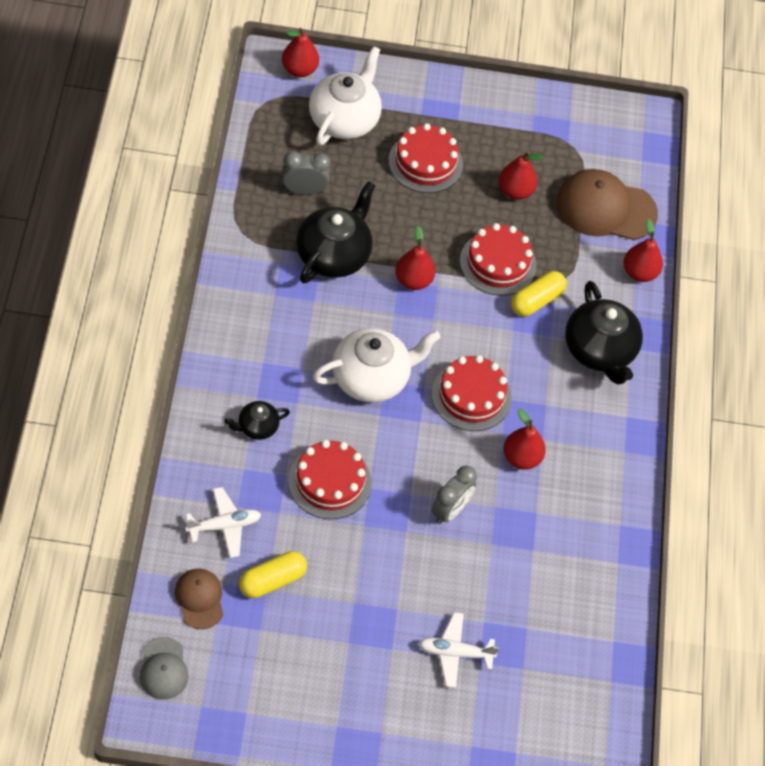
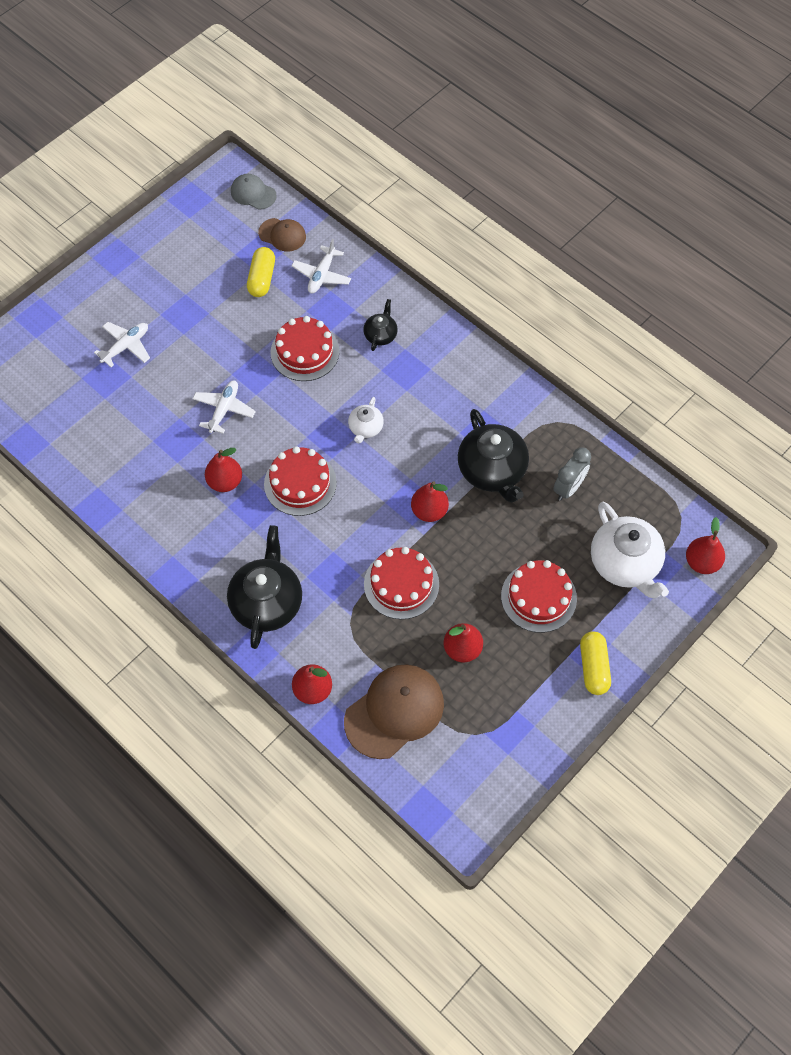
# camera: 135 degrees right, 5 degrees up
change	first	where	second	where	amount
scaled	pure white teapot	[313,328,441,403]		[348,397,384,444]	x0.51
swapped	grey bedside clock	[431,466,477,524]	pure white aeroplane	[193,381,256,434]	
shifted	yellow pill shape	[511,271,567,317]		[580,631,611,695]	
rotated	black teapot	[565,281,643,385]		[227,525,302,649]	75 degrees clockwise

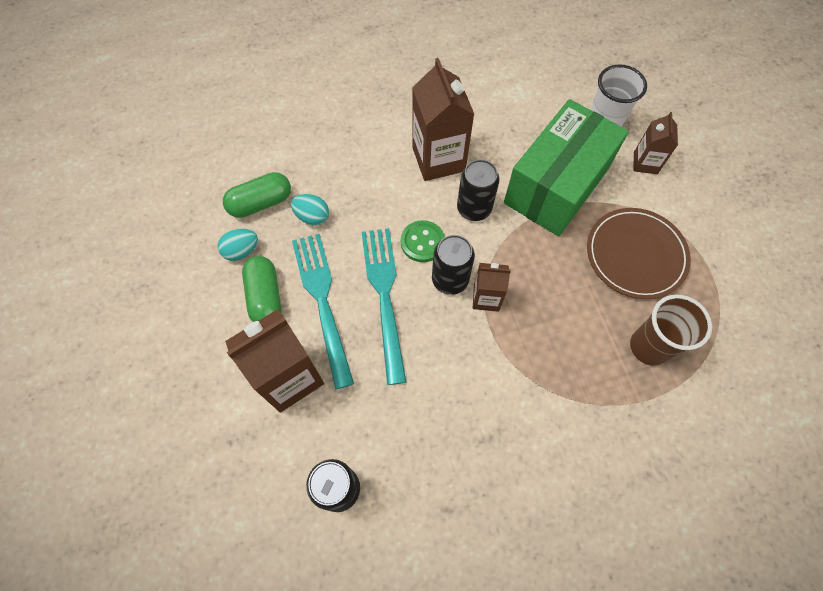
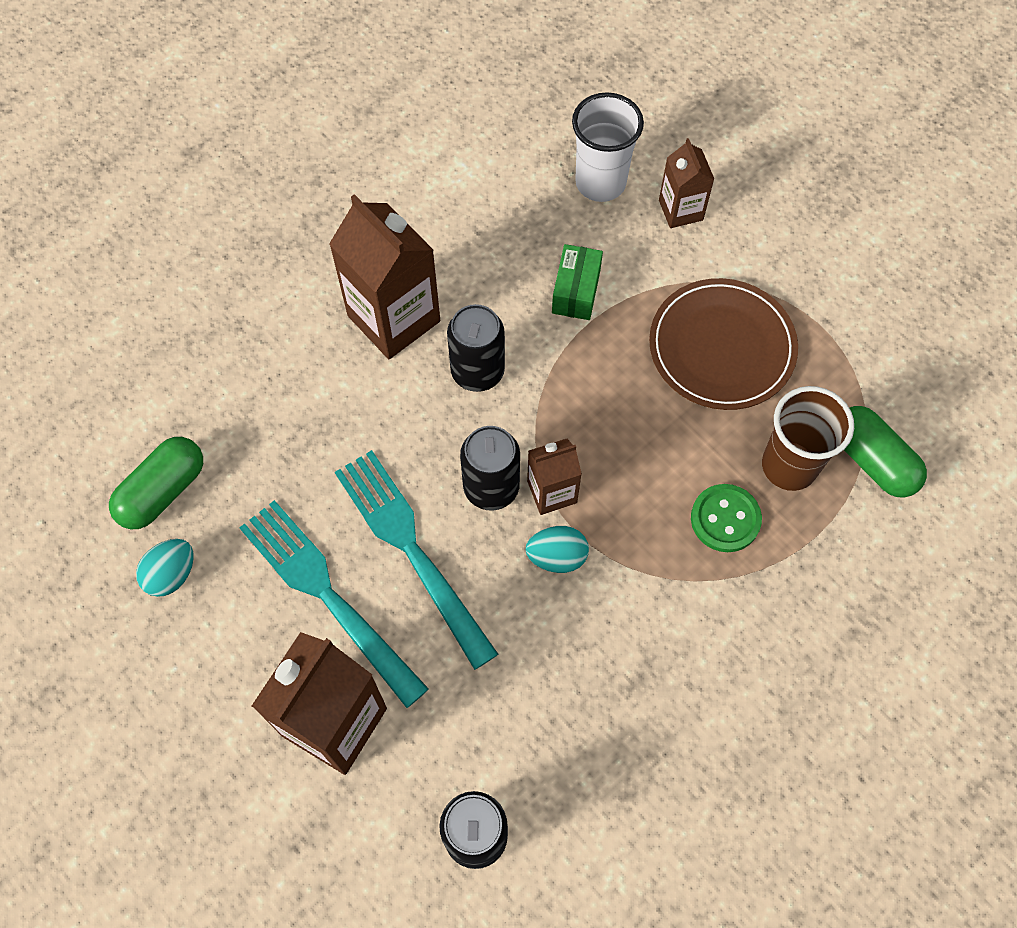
# camera: 25 degrees left, 0 degrees up
change	first	where	second	where	amount
shifted	leaf-green pill shape	[242,256,282,322]		[844,406,927,498]	
shifted	teal egg shape	[291,194,329,225]		[525,526,589,573]	
shifted	leaf-green button	[401,220,445,262]		[691,484,762,552]	
scaled	leaf-green parcel	[504,99,629,236]		[552,244,603,320]	x0.40

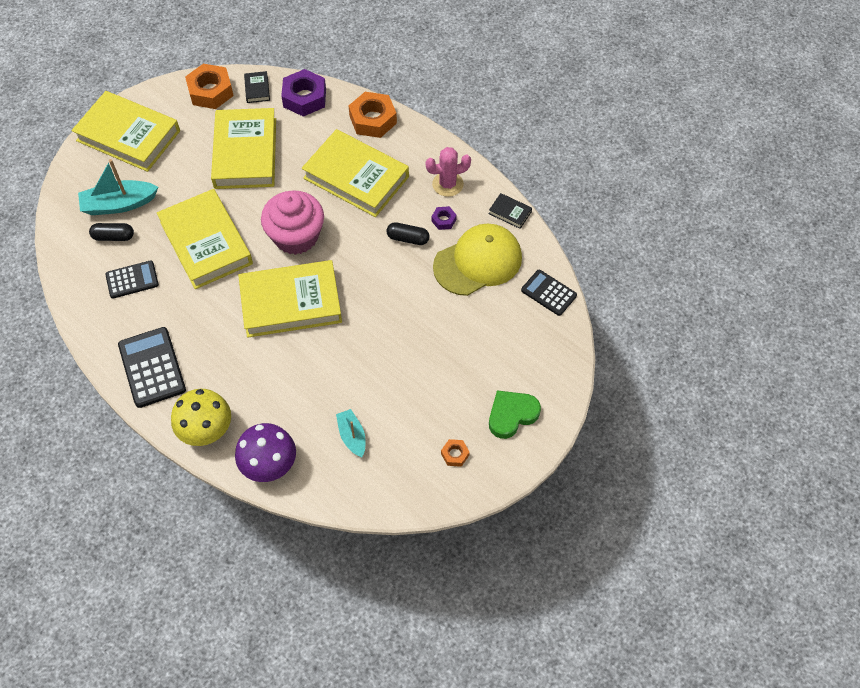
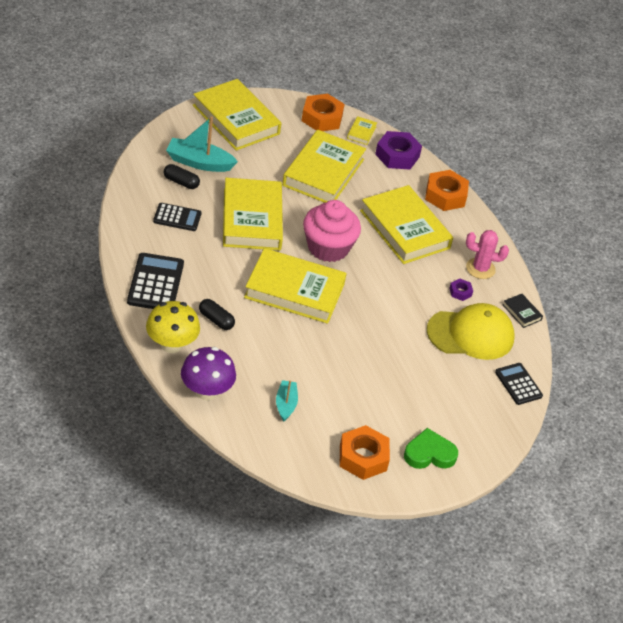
# camera: 20 degrees right, 15 degrees down
change	first	where	second	where	amount
repainted	black book	[244,71,270,103]	yellow book	[347,116,377,145]	
shifted	black pill shape	[386,222,430,245]		[199,299,235,330]	
scaled	orange-coloured hexagon nut	[441,439,470,467]		[340,425,390,480]	x2.05

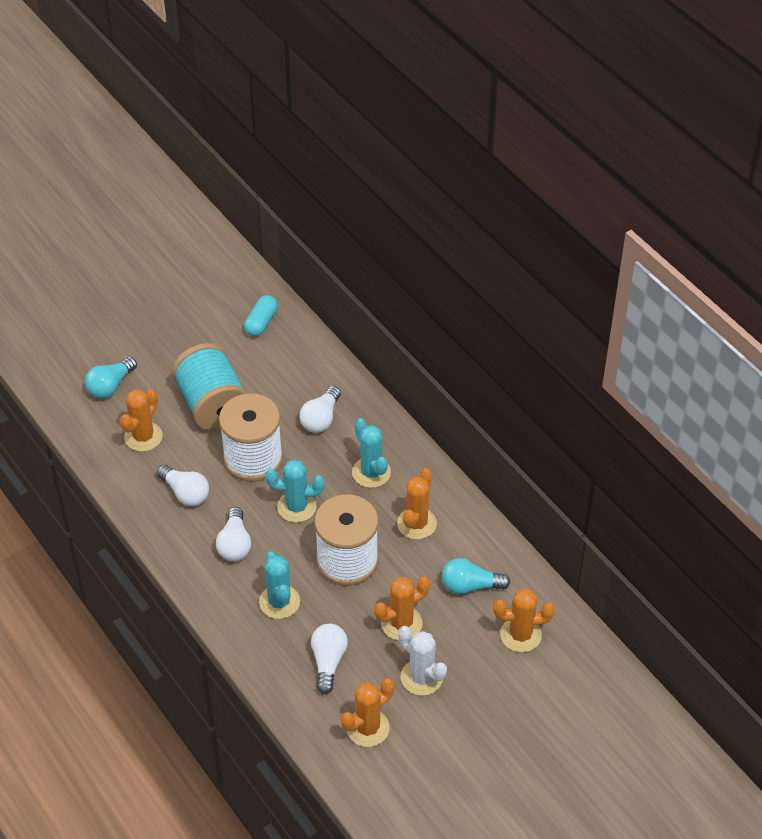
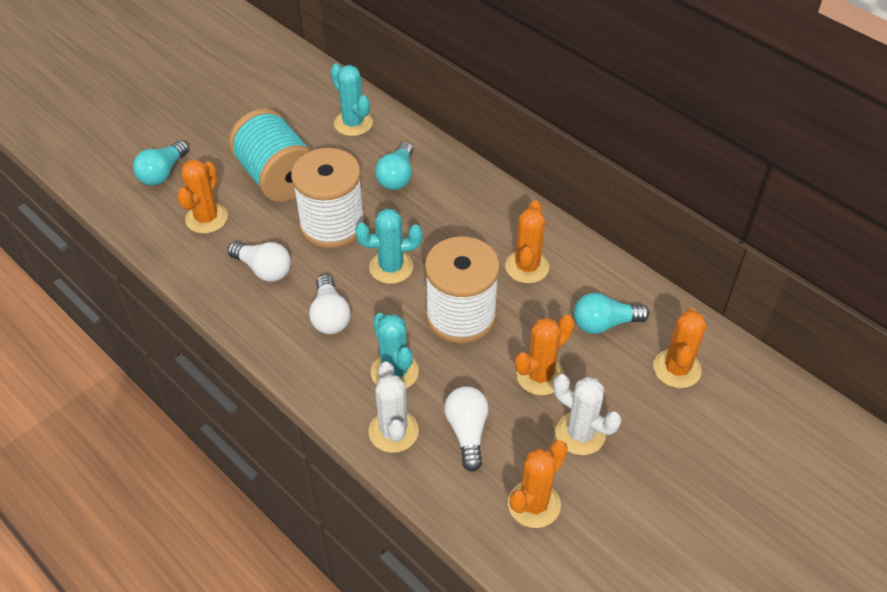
# camera: 10 degrees left, 0 degrees up
change	first	where	second	where	amount
gone	teal pill shape	[244,295,278,337]			
repainted	pure white light bulb	[299,386,341,433]	teal light bulb	[375,142,413,190]	
shifted	teal saguaro cactus	[352,418,391,488]		[330,63,373,136]	
rotated	orange-coloured saguaro cactus	[493,588,555,652]		[653,308,706,388]	60 degrees counterclockwise
new			pure white saguaro cactus	[369,362,419,453]	

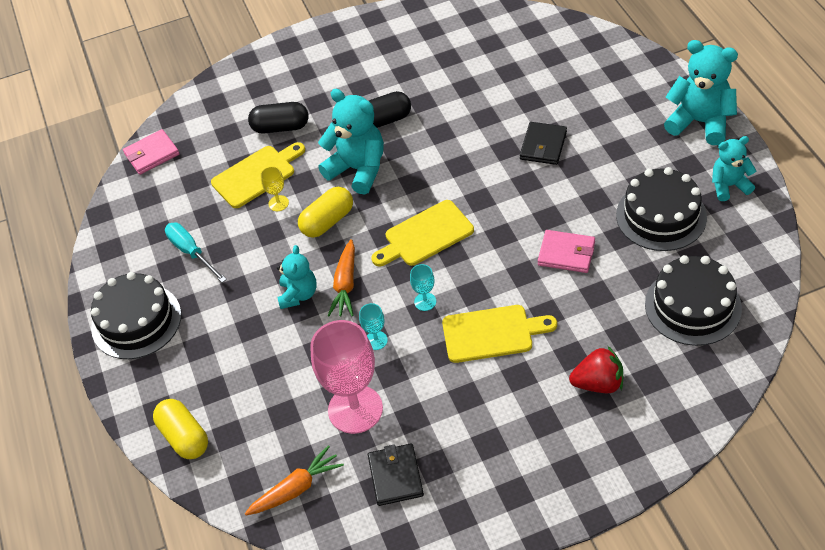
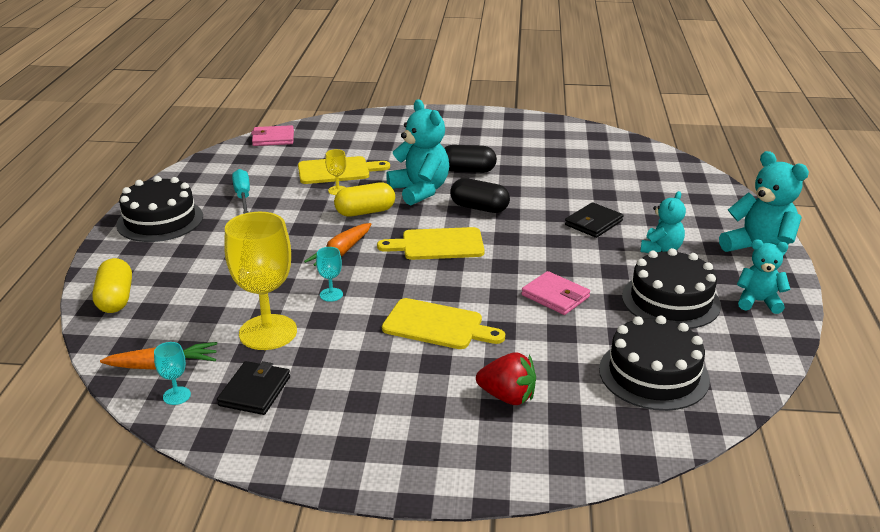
# camera: 20 degrees right, 20 degrees down
change	first	where	second	where	amount
shifted	black pill shape	[248,102,308,134]		[450,178,510,213]	
shifted	teal teddy bear	[277,245,317,309]		[640,191,686,253]	
repainted	pink goblet	[310,320,383,434]	yellow goblet	[224,212,297,350]	
shifted	teal goblet	[410,264,436,311]		[154,342,191,405]	

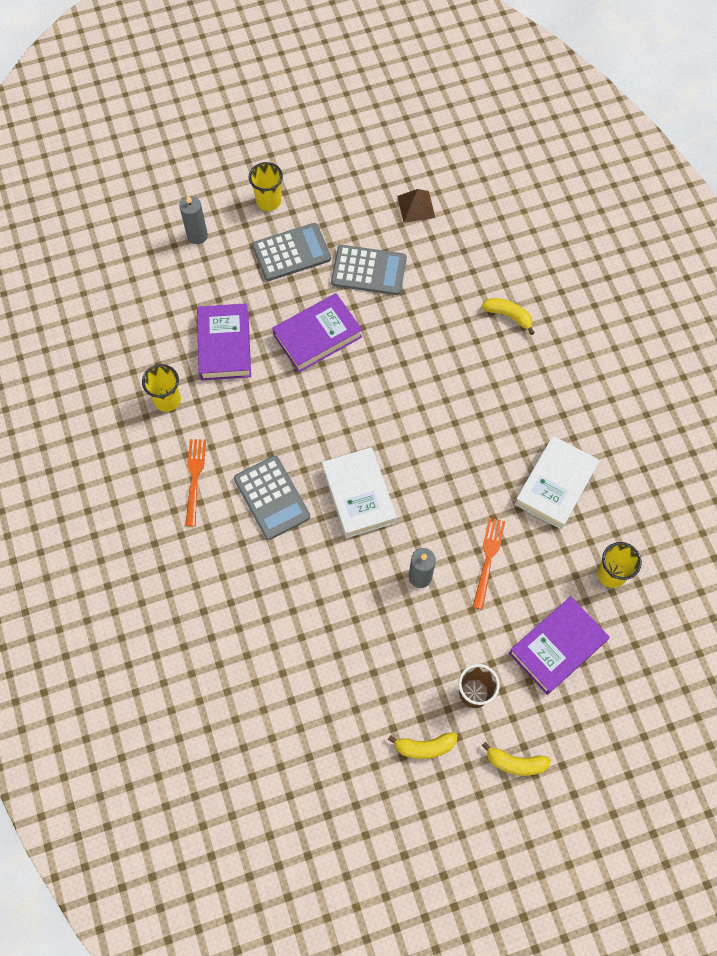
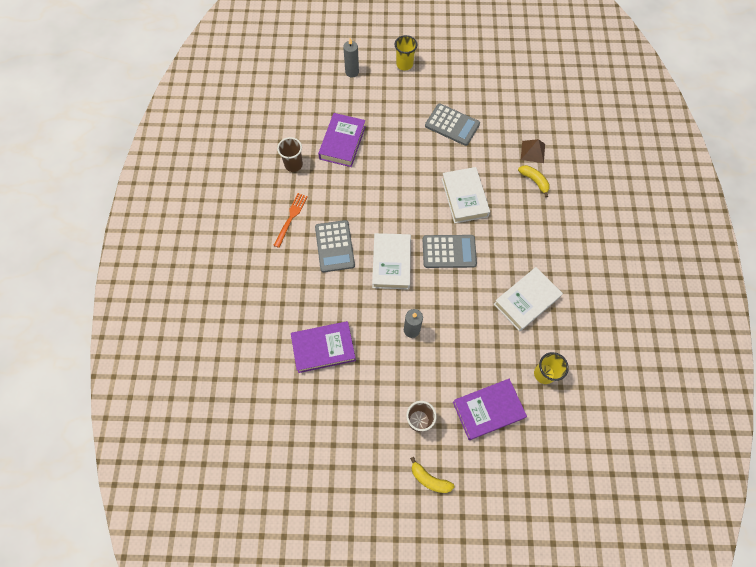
# camera: 20 degrees right, 0 degrees up
change	first	where	second	where	amount
repainted	yellow tumbler	[142,364,181,412]	dark brown tumbler	[277,137,303,172]	
shifted	grey adding machine	[252,223,331,281]		[423,235,477,268]	
shifted	purple book	[272,293,362,372]		[291,321,356,373]	
gone	yellow toy banana	[388,732,457,759]			
shifted	dark brown solid pyramid	[397,189,435,223]		[521,139,545,163]	
gone	orange-coloured table fork	[473,518,505,610]			
new			pure white book	[442,167,490,224]	

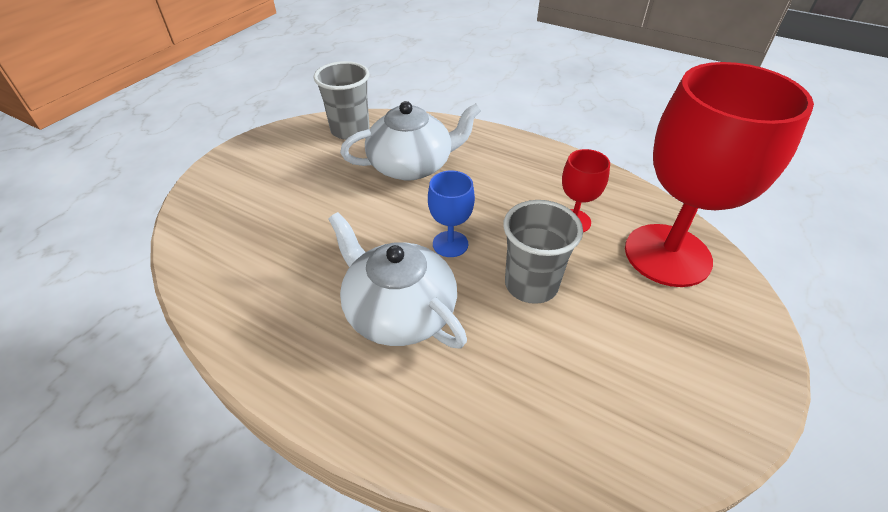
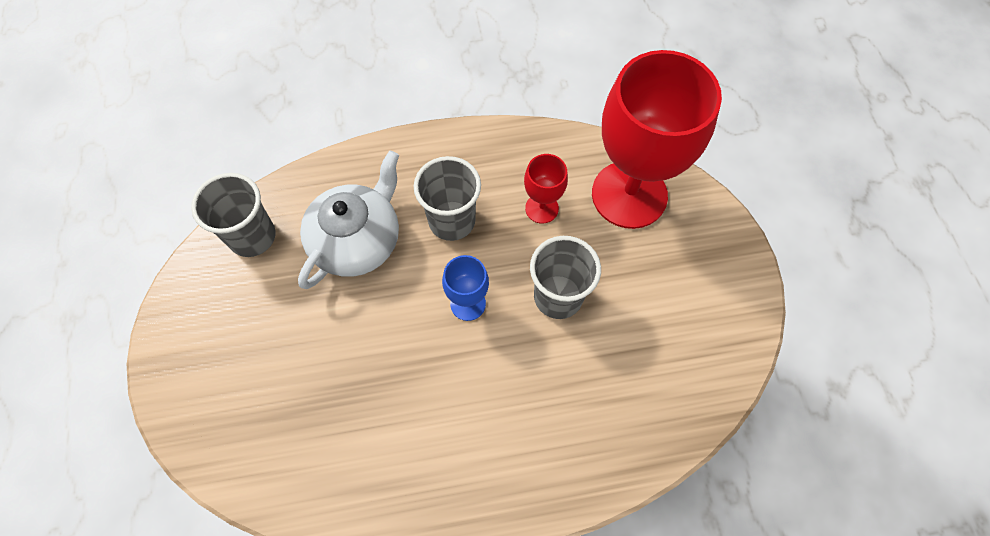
# camera: 40 degrees left, 20 degrees up
change	first	where	second	where	amount
gone	pure white teapot	[328,212,467,349]			
new			grey tumbler	[414,156,481,241]	

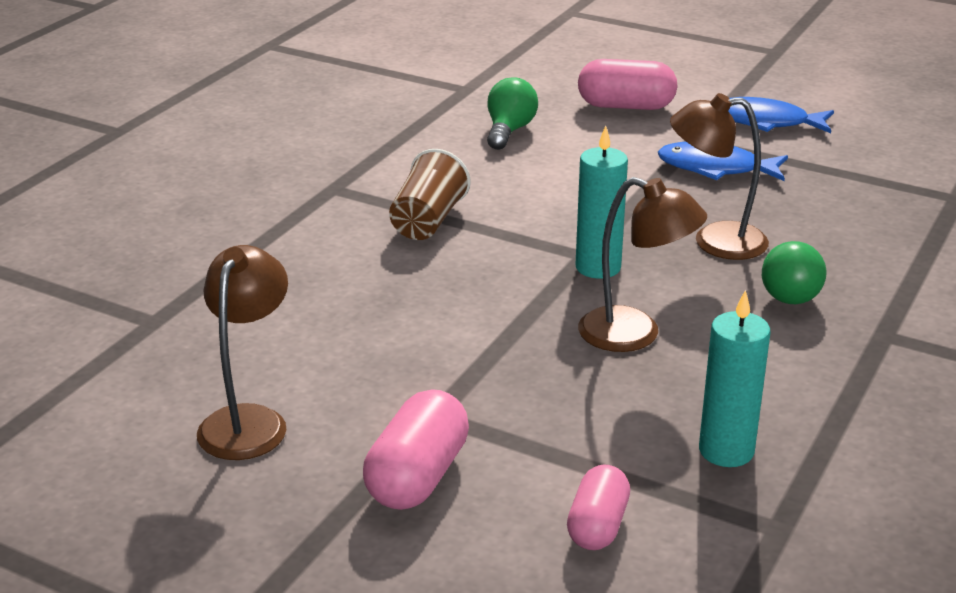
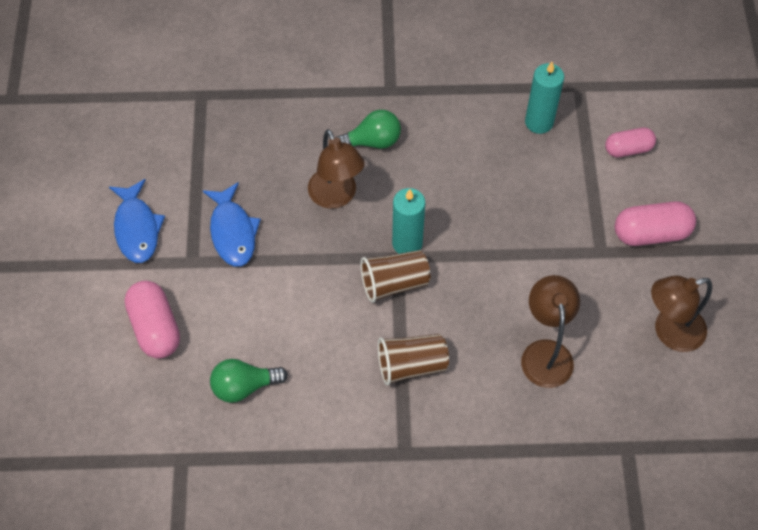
# camera: 120 degrees left, 30 degrees up
change	first	where	second	where	amount
shifted	dark brown lamp	[578,177,707,352]		[521,275,580,388]	
new			dark brown tumbler	[360,250,430,303]	

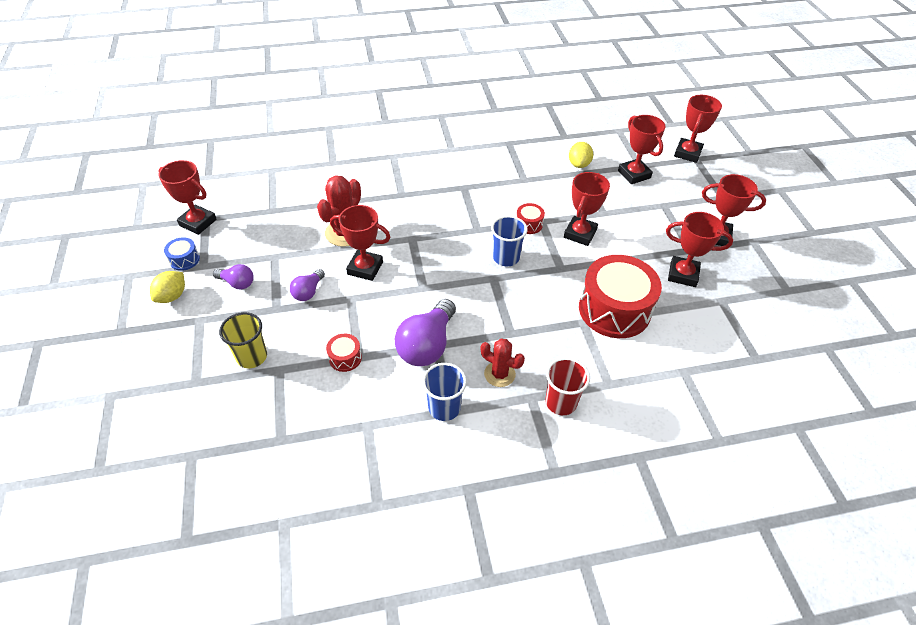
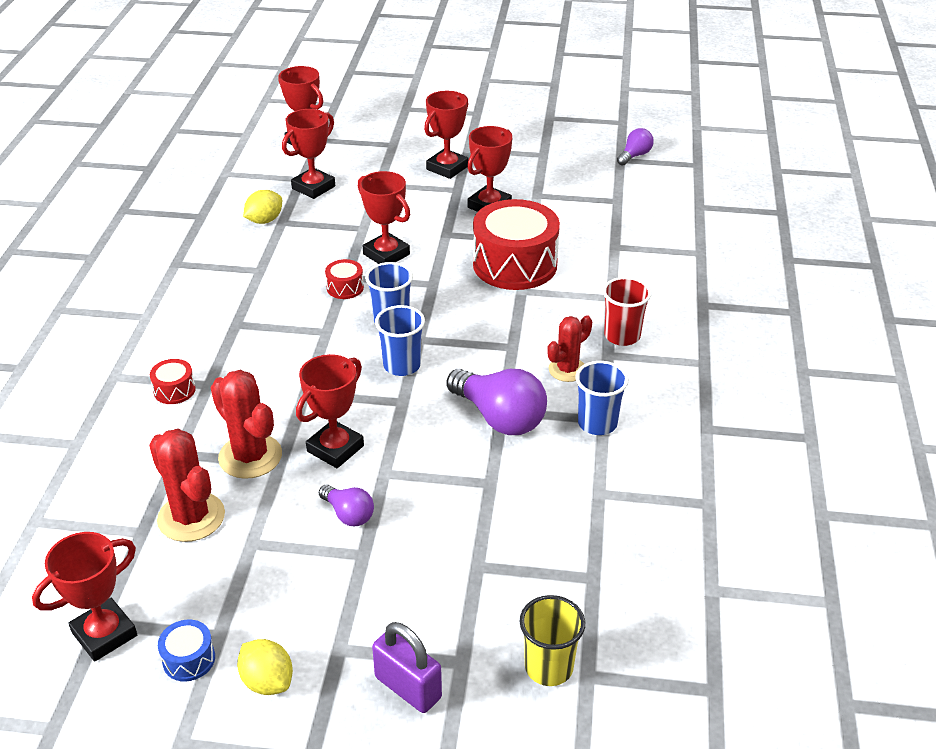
# camera: 70 degrees left, 10 degrees down
change	first	where	second	where	amount
shifted	purple light bulb	[213,264,254,289]		[617,128,654,166]	
shifted	yellow tumbler	[219,312,267,368]		[519,595,585,686]	
shifted	scarlet snare drum	[326,334,362,372]		[150,359,196,404]	
rotated	yellow lemon	[569,142,593,168]		[243,190,282,224]	75 degrees counterclockwise
rotated	scarlet award cup	[618,115,665,184]		[282,109,335,199]	45 degrees counterclockwise
new			scarlet saguaro cactus	[149,429,225,542]	
new			purple lock	[372,622,442,713]	
new			cobalt tumbler	[375,305,425,376]	

